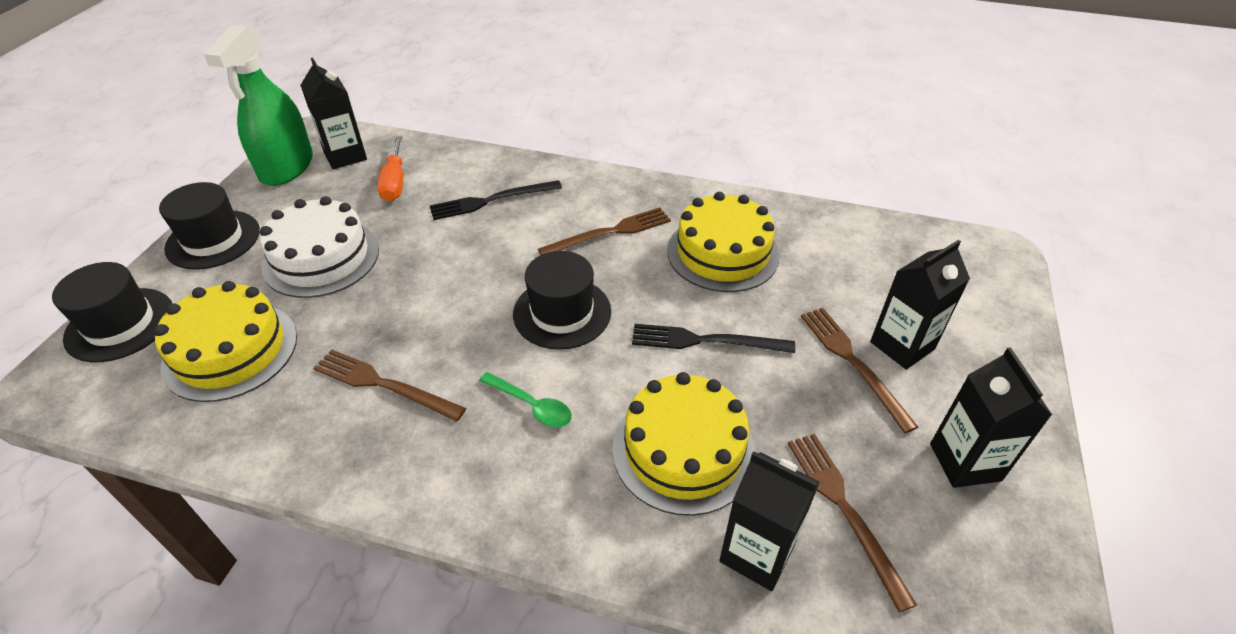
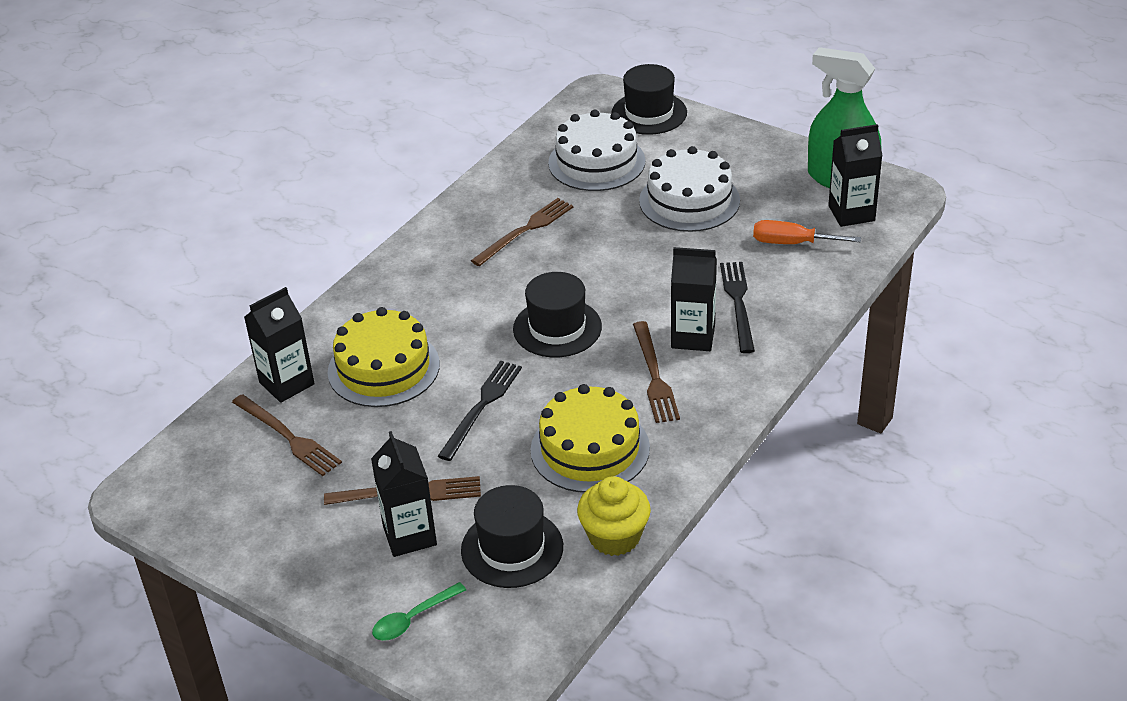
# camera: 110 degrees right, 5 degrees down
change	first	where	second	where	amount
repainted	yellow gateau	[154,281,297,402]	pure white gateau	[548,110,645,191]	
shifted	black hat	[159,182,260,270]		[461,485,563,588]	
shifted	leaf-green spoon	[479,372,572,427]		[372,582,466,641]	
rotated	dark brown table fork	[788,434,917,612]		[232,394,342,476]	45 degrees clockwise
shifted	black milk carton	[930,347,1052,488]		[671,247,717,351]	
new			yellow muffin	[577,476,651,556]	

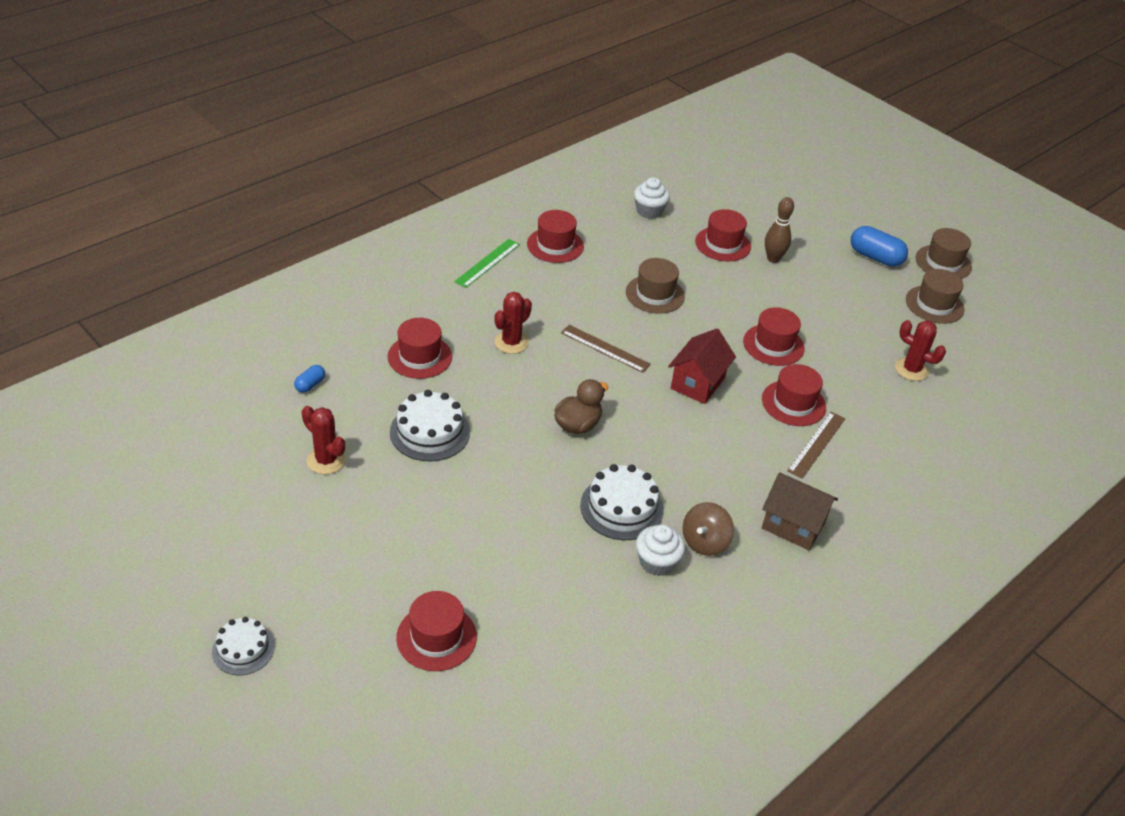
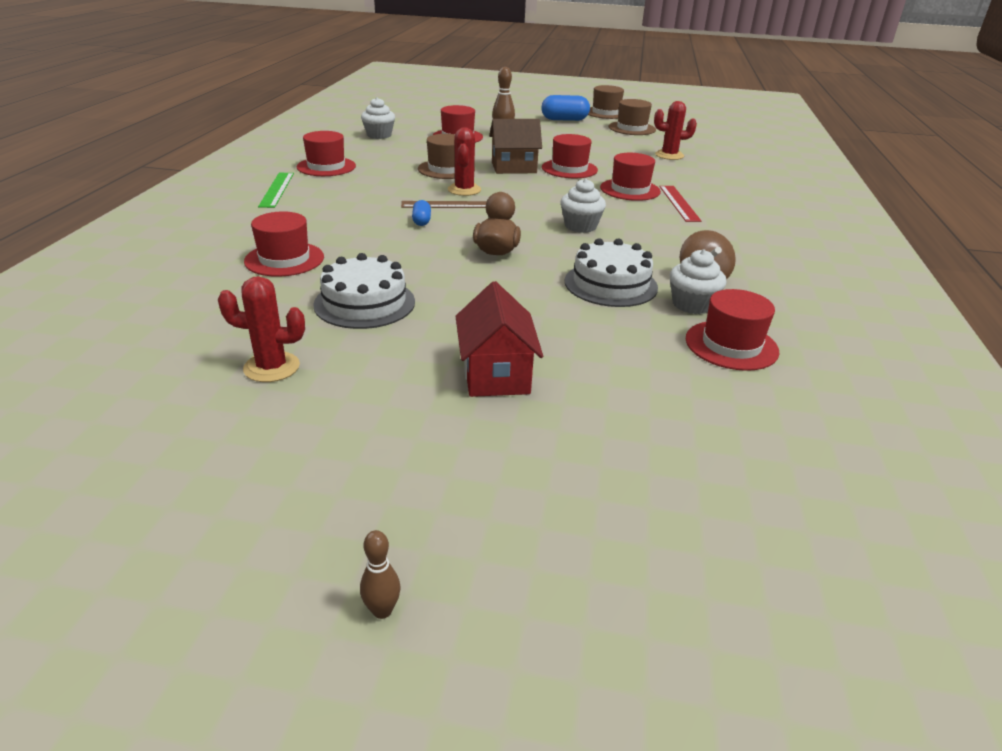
# camera: 35 degrees left, 10 degrees down
change	first	where	second	where	amount
swapped	pure white gateau	[212,617,275,675]	dark brown bowling pin	[360,530,401,619]	
shifted	cobalt pill shape	[294,365,325,393]		[412,200,431,226]	
shifted	scarlet hat	[396,591,477,671]		[686,289,779,371]	
shifted	scarlet saguaro cactus	[494,292,532,354]		[448,127,481,196]	
shifted	scarlet toy house	[668,328,736,404]		[455,281,543,397]	
shifted	dark brown toy house	[762,472,838,551]		[489,119,542,174]	
repainted	dark brown ruler	[787,412,845,479]	scarlet ruler	[659,186,701,222]	
new			pure white muffin	[561,178,606,233]	

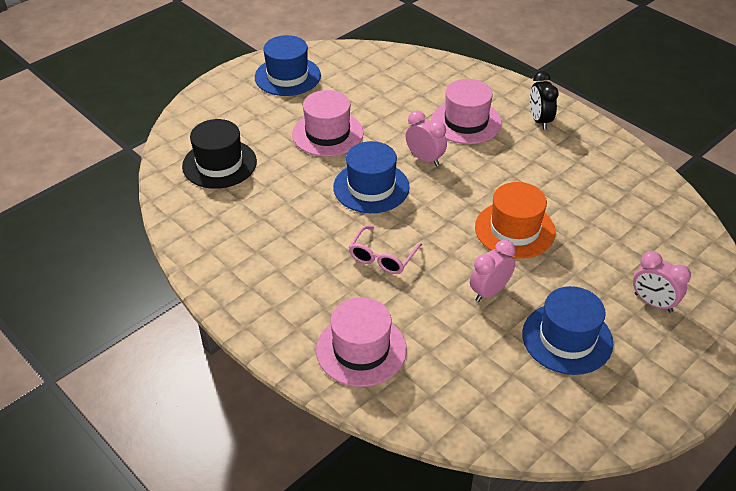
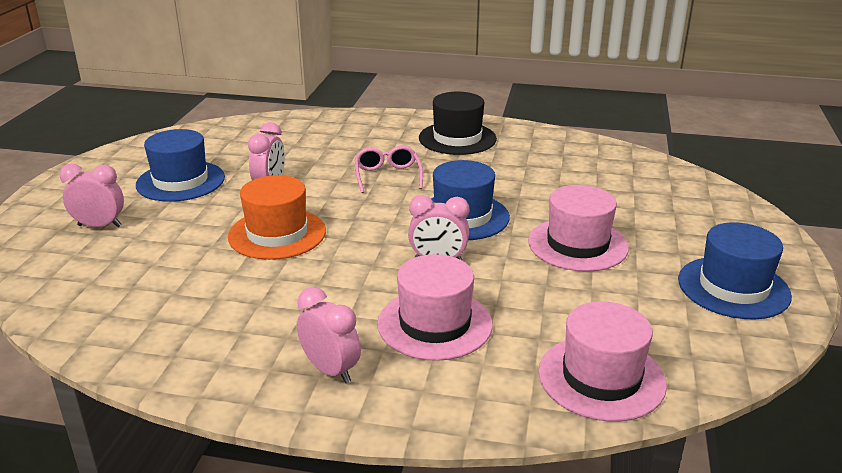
# camera: 145 degrees right, 15 degrees down
change	first	where	second	where	amount
shifted	black hat	[182,119,257,189]		[419,92,497,155]	
shifted	pink hat	[316,297,407,387]		[538,301,667,421]	
repainted	black bedside clock	[530,71,559,130]	pink bedside clock	[297,287,361,383]	

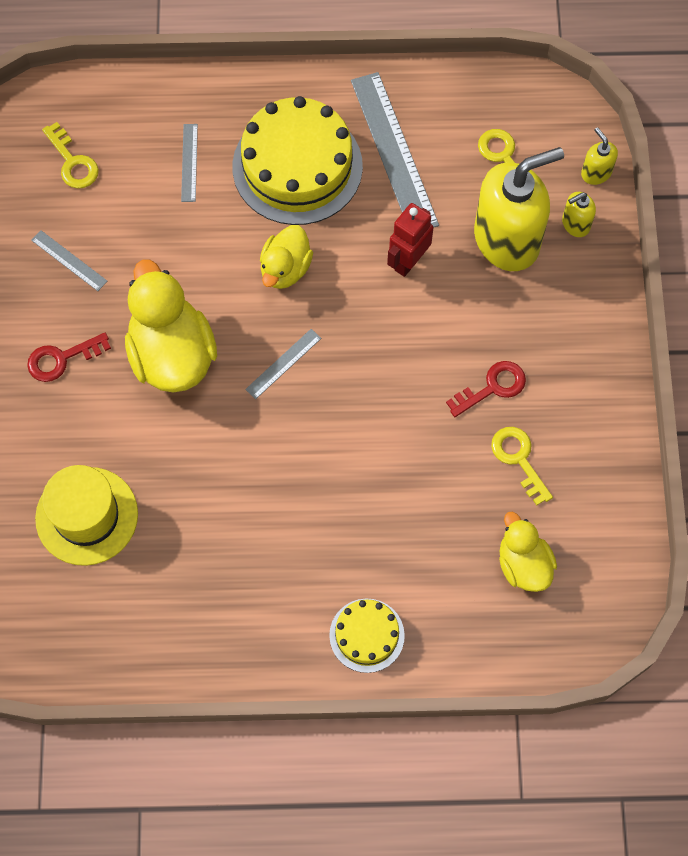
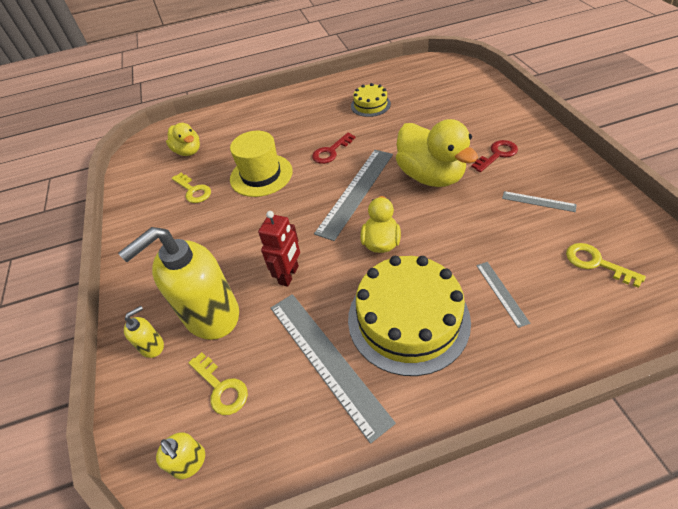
# camera: 170 degrees right, 20 degrees down
change	first	where	second	where	amount
shifted	yellow hat	[35,465,138,566]		[230,131,293,197]	
scaled	grey ruler	[245,329,321,399]		[314,150,393,241]	x2.10
shifted	yellow gateau	[329,599,405,673]		[351,83,391,117]	
shifted	scarlet key	[446,361,526,417]		[312,133,356,164]	
shifted	yellow pump bottle	[581,127,618,185]		[156,432,205,479]	

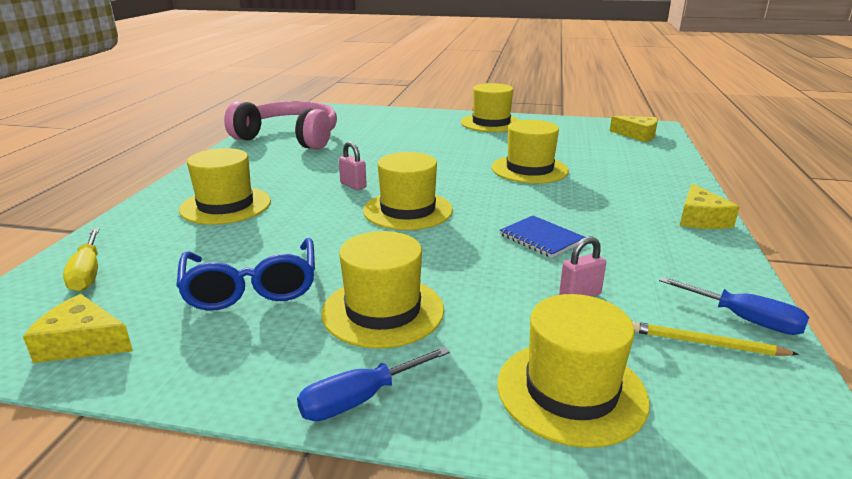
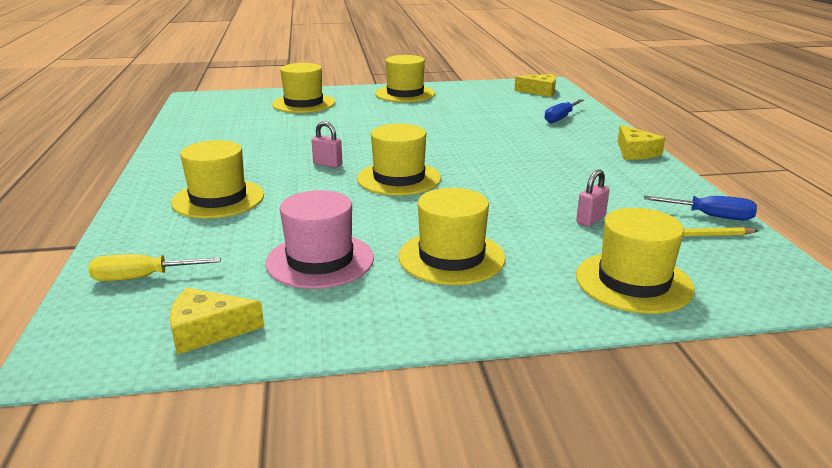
# camera: 20 degrees left, 0 degrees up
change	first	where	second	where	amount
rotated	yellow flat screwdriver	[63,228,99,292]		[88,254,221,281]	120 degrees clockwise
swapped	cobalt eyeglasses	[176,238,315,310]	pink hat	[265,190,374,289]	
gone	pink headset	[224,101,337,150]			
shifted	cobalt flat screwdriver	[297,347,450,421]		[545,99,584,123]	
shifted	yellow hat	[492,120,569,184]		[272,63,335,113]	
gone	cobalt notepad	[499,216,585,258]			

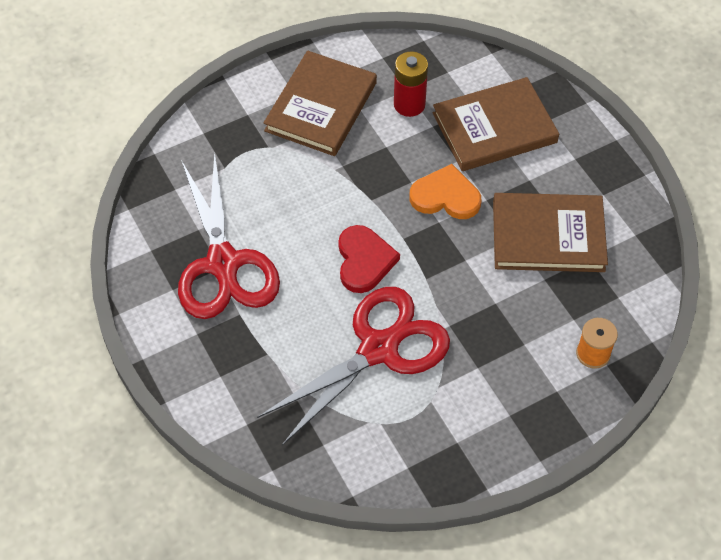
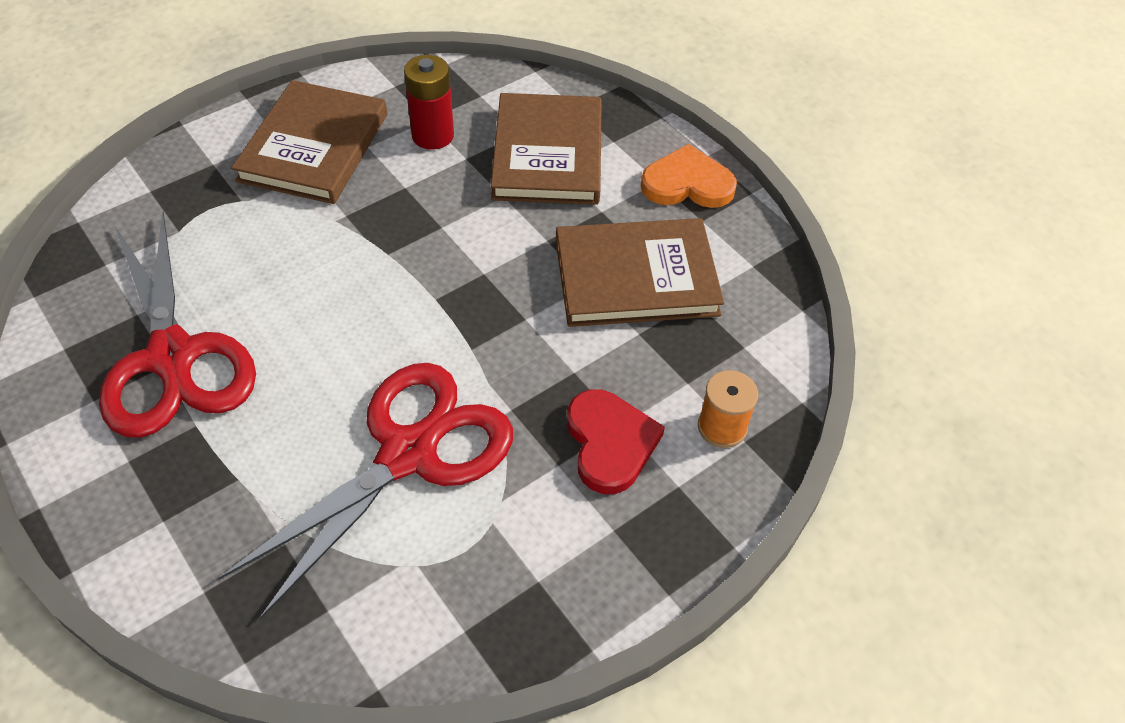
# camera: 10 degrees left, 5 degrees down
change	first	where	second	where	amount
shifted	scarlet heart	[338,225,400,293]		[567,389,665,494]	
shifted	orange-coloured heart	[409,164,482,219]		[641,144,737,208]	
rotated	dark brown book	[433,77,559,171]		[491,93,602,205]	60 degrees counterclockwise

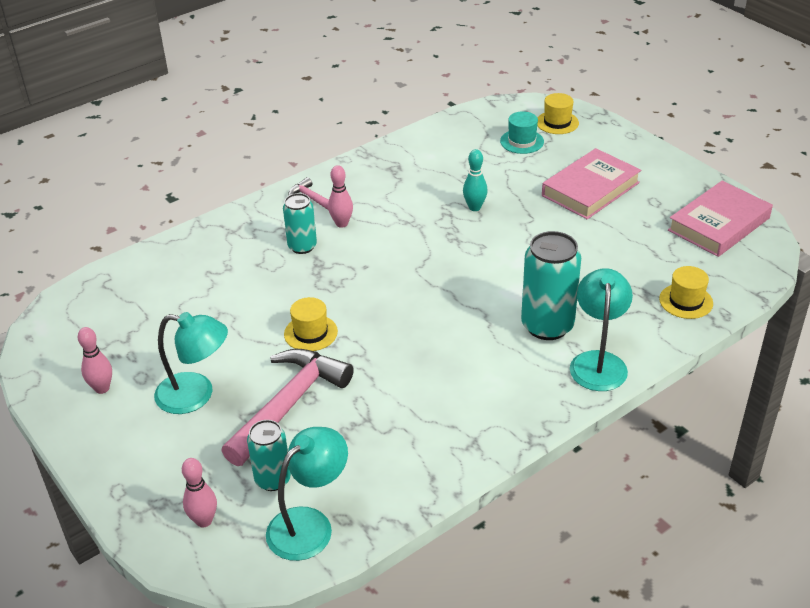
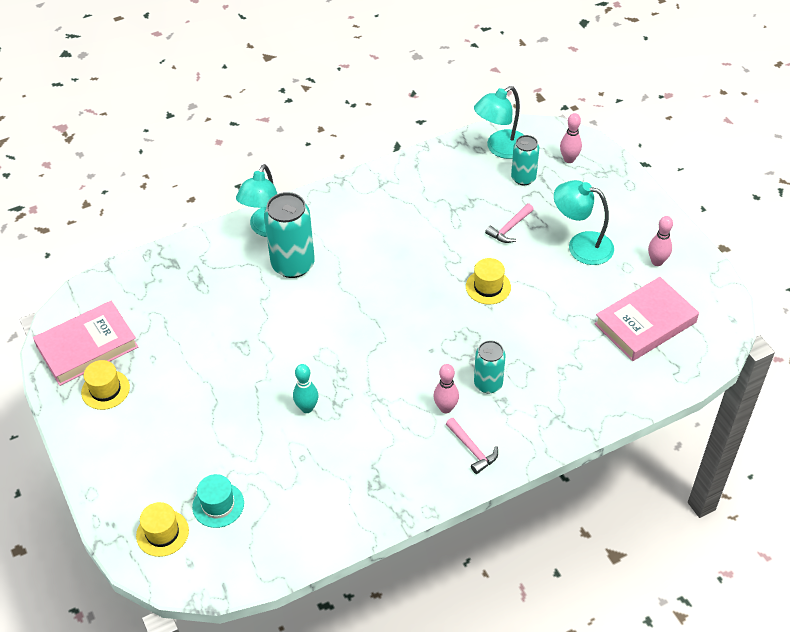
# camera: 170 degrees left, 10 degrees up
change	first	where	second	where	amount
scaled	pink hammer	[221,349,354,466]		[485,204,534,243]	x0.48
shifted	pink book	[542,148,641,219]		[594,277,699,361]	
shifted	yellow hat	[659,266,713,319]		[81,360,130,410]	

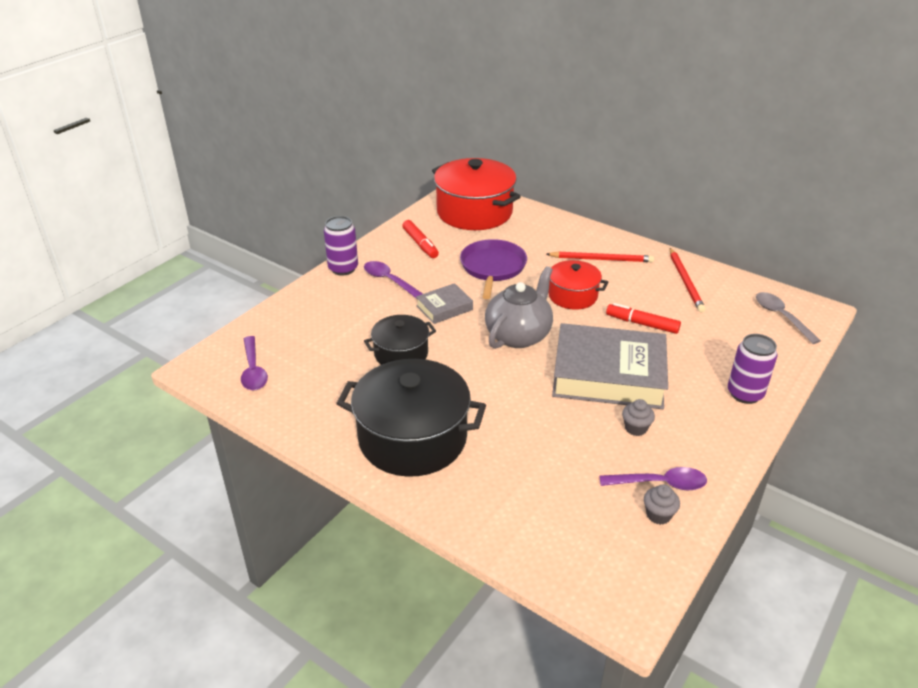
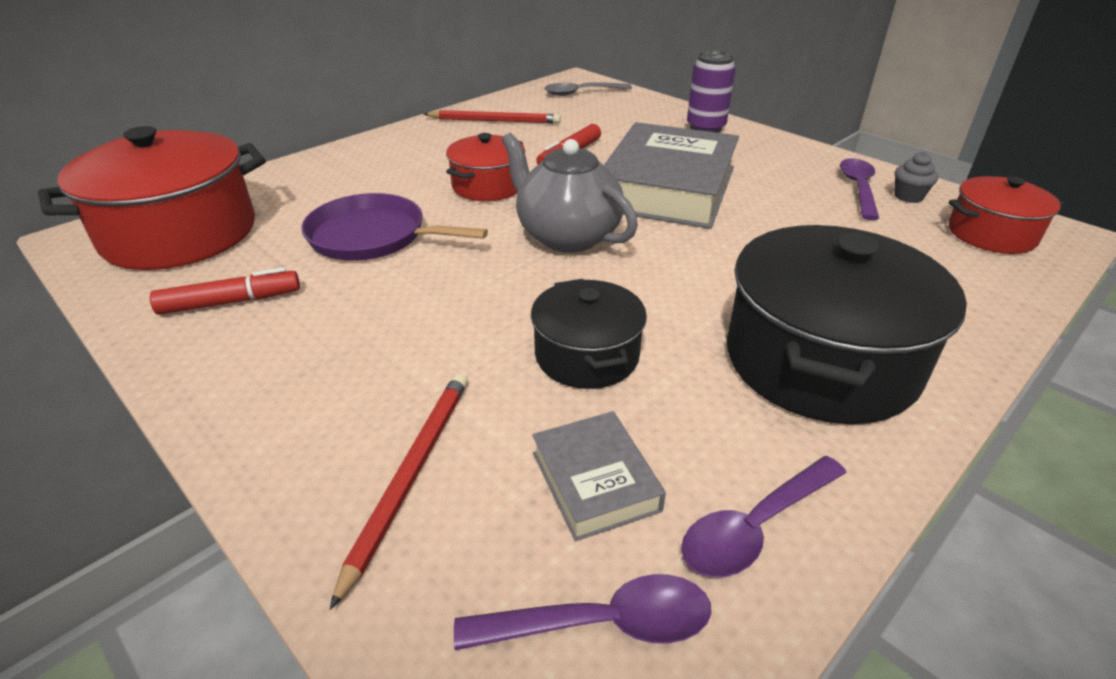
# camera: 80 degrees left, 0 degrees up
change	first	where	second	where	amount
gone	purple soda can	[324,216,358,276]			
shifted	purple spoon	[364,261,423,299]		[681,456,847,577]	
shifted	grey book	[416,283,473,324]		[532,411,666,541]	
shifted	scarlet lead pencil	[546,251,654,262]		[330,373,468,610]	
gone	grey muffin	[622,399,655,436]			
new			scarlet cooking pot	[949,176,1064,254]	

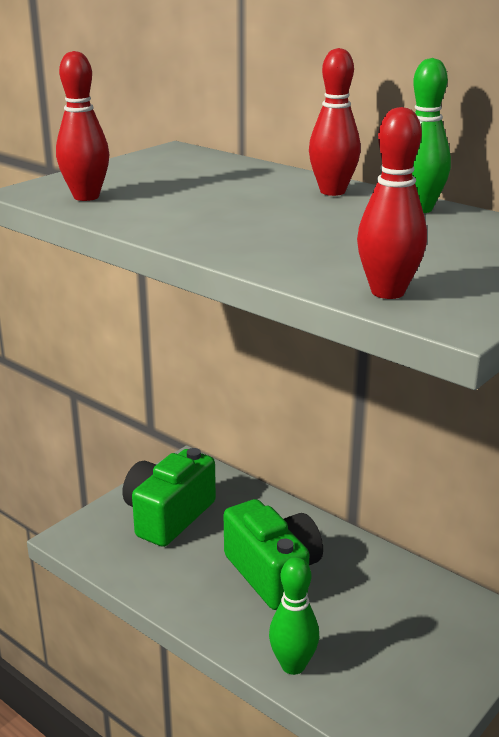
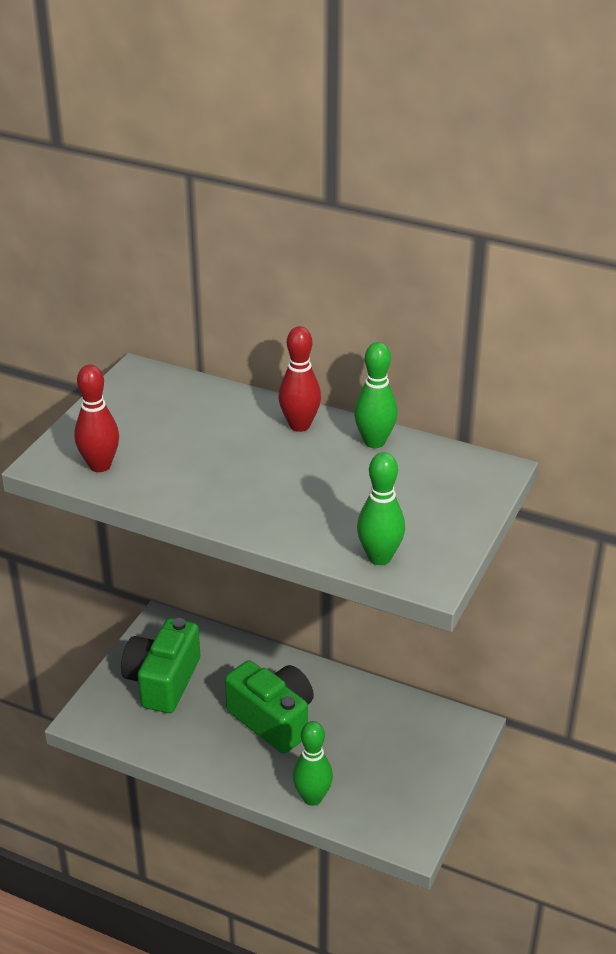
# camera: 15 degrees left, 10 degrees up
change	first	where	second	where	amount
repainted	scarlet bowling pin	[357,107,427,299]	leaf-green bowling pin	[357,452,405,565]	

